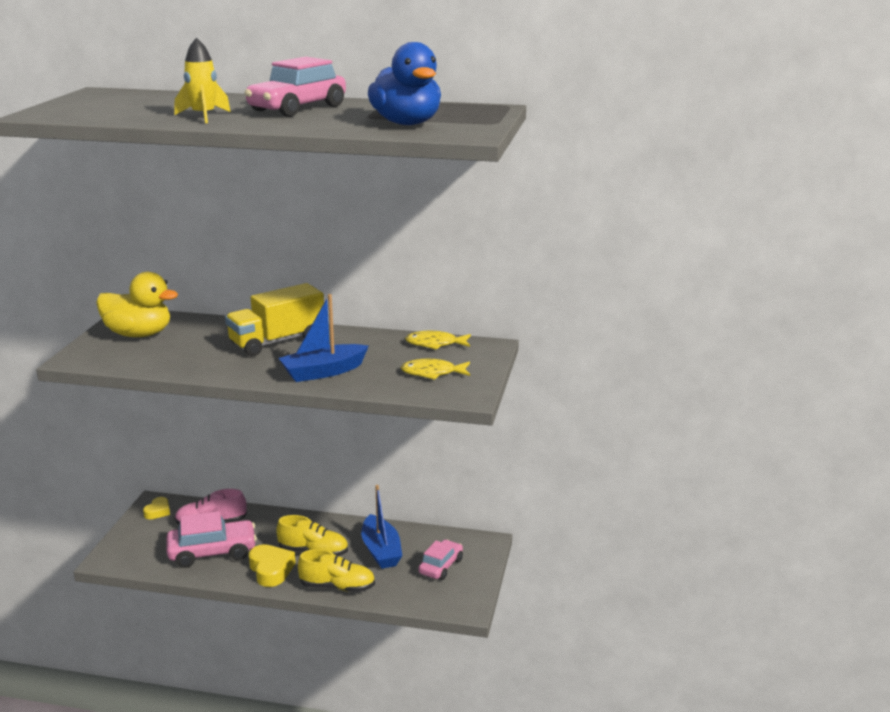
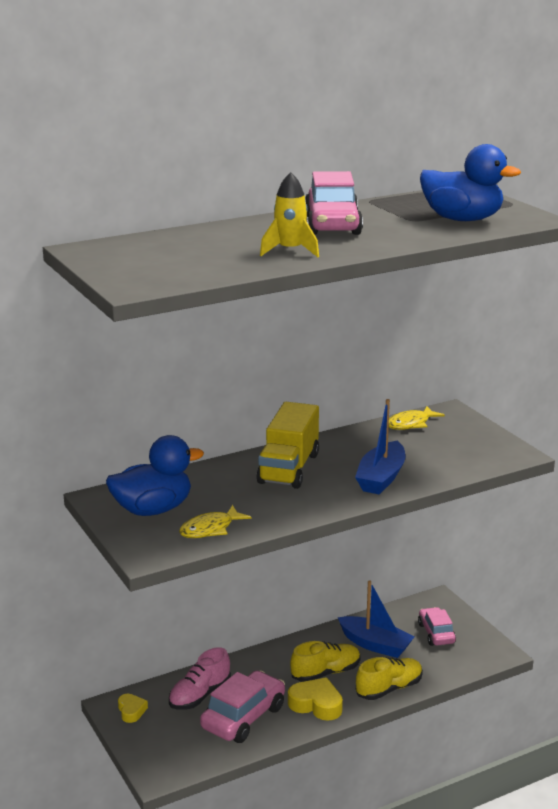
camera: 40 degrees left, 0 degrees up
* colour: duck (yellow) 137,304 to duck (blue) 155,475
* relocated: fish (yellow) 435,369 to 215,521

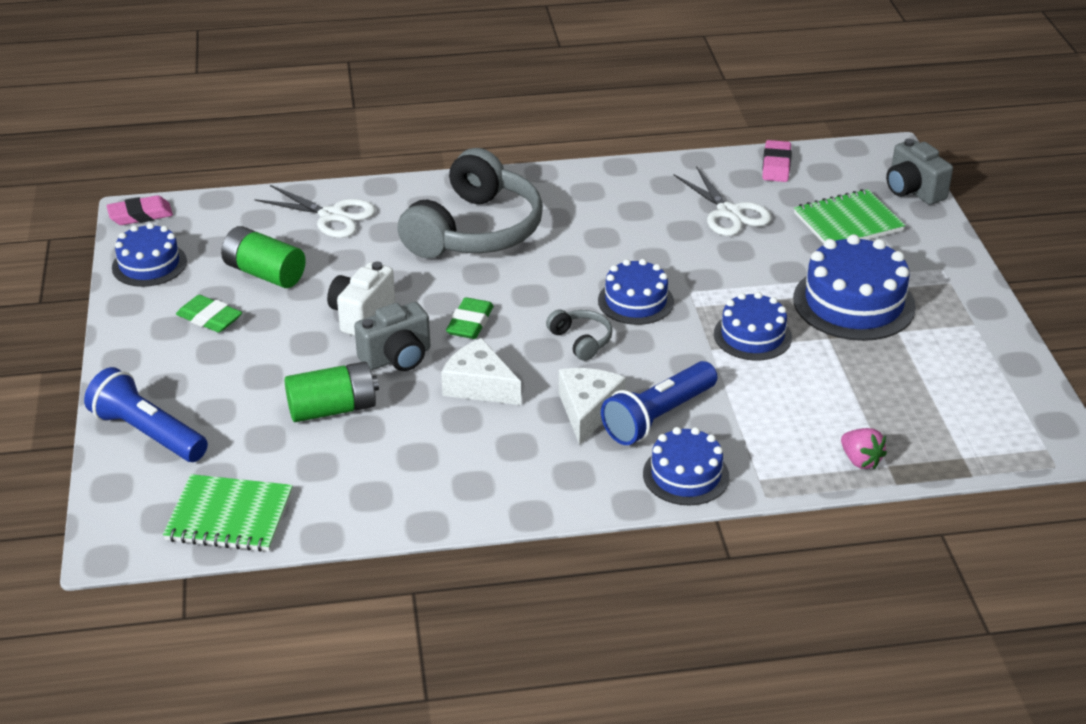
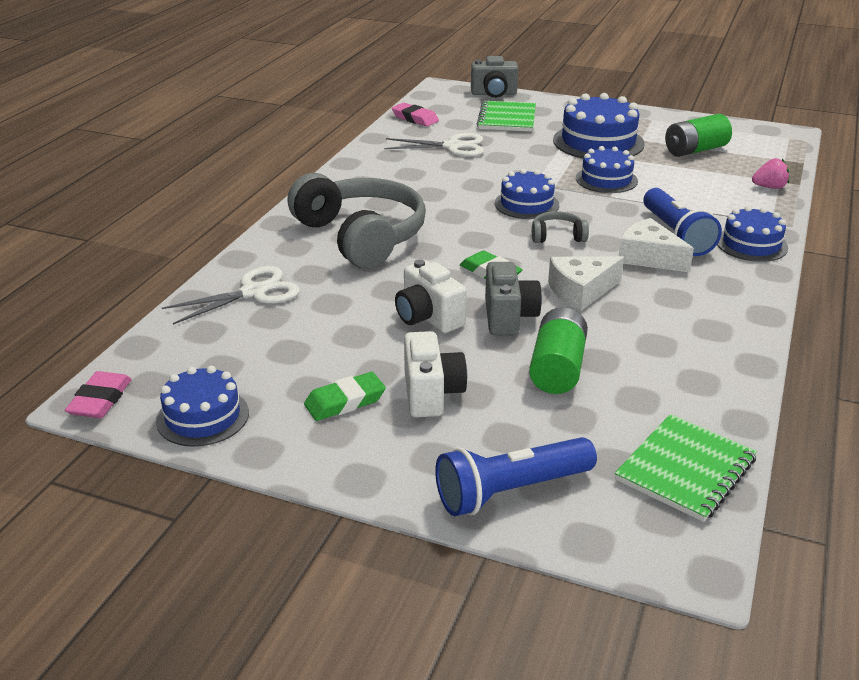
camera: 60 degrees left, 5 degrees down
* relocated: battery (green) 263,257 to 698,135
* appeared: camera (white) 435,374

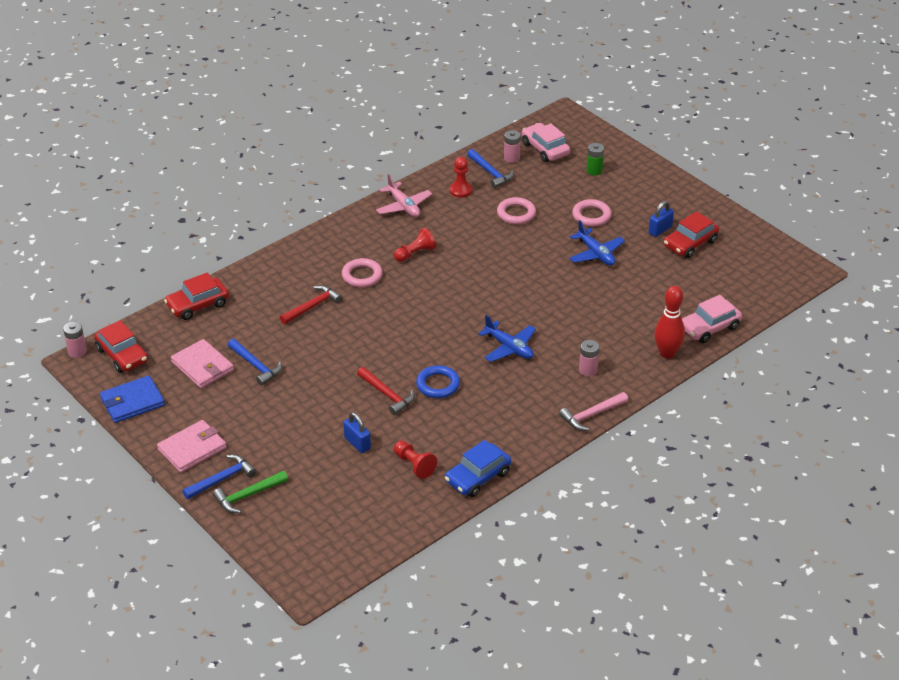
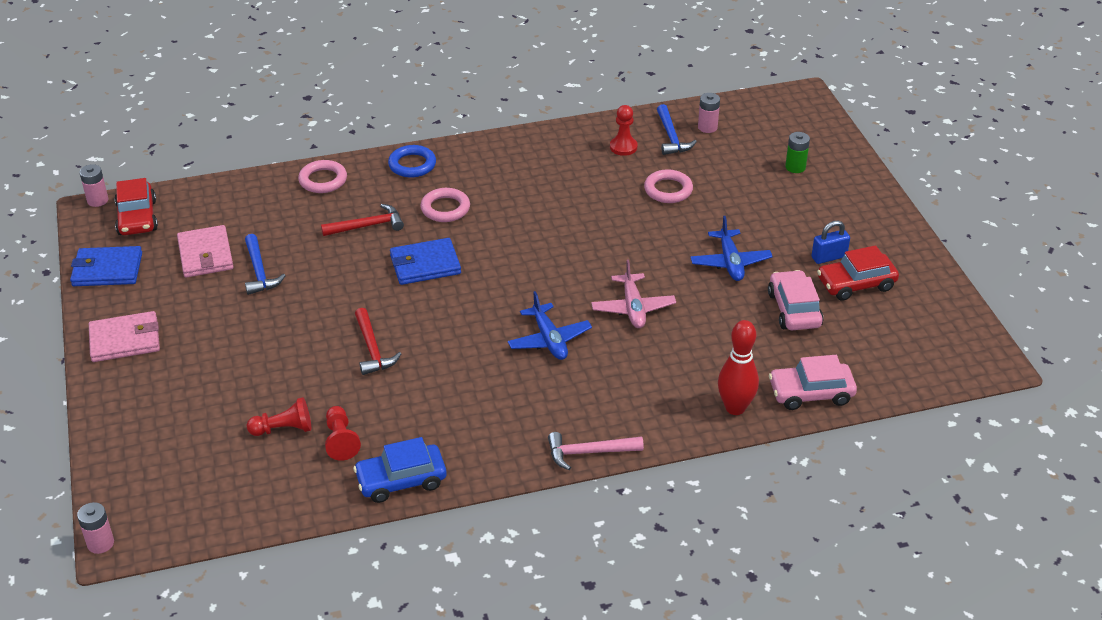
camera: 25 degrees right, 0 degrees up
* relocated: car (pink) 546,142 to 796,300
* relocated: plane (pink) 404,195 to 633,293
* relocated: ring (pink) 591,212 to 322,176
* relocated: pawn (red) 415,245 to 279,416
* missing: car (red) 196,296
* relocated: battery (pink) 589,358 to 95,528
* relocated: ring (blue) 438,381 to 412,161
* missing: padlock (blue) 357,432
* missing: hammer (blue) 219,477
* missing: hammer (green) 250,492
* appeared: wallet (blue) 425,261

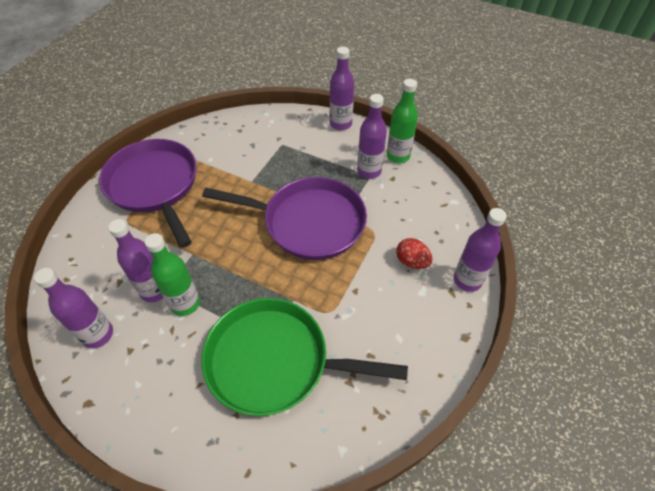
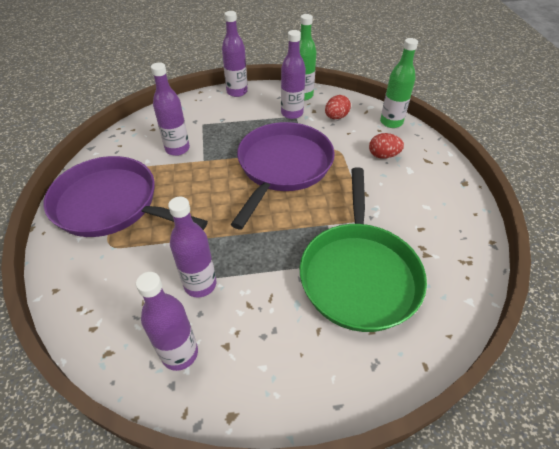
camera: 35 degrees left, 5 degrees down
* spun: pan (purple) 284,218 = 283,176 45 degrees counterclockwise
* relocated: bottle (purple) 480,250 to 170,109
* relocated: bottle (green) 172,274 to 399,83
* spun: pan (green) 304,357 = 363,249 60 degrees counterclockwise
* appeared: egg (red) 338,107

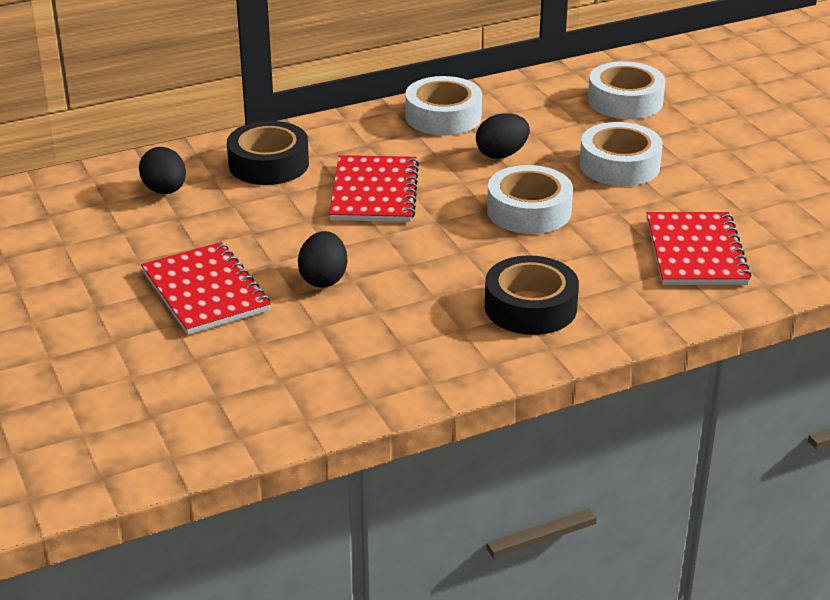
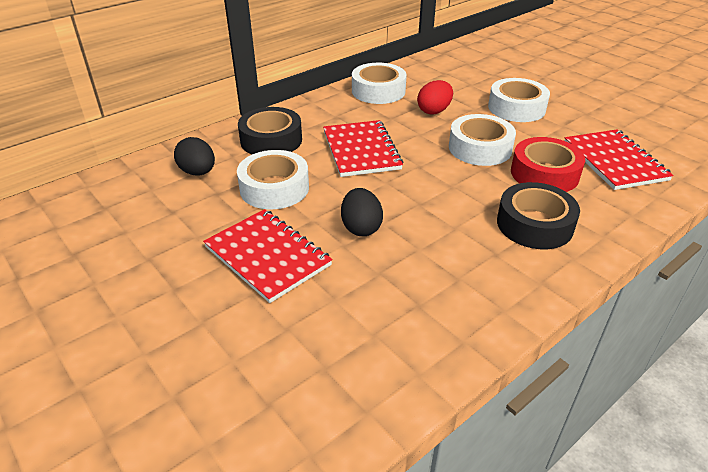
camera: 15 degrees left, 5 degrees up
* relocated: tape (white) 627,90 to 273,179
* colour: egg (black) 503,136 to egg (red) 435,97
* appeared: tape (red) 548,164

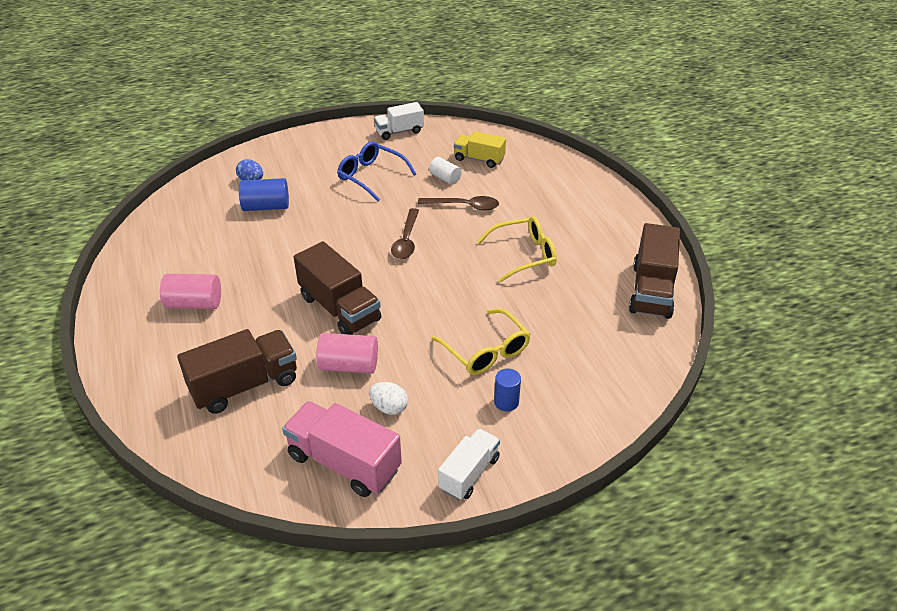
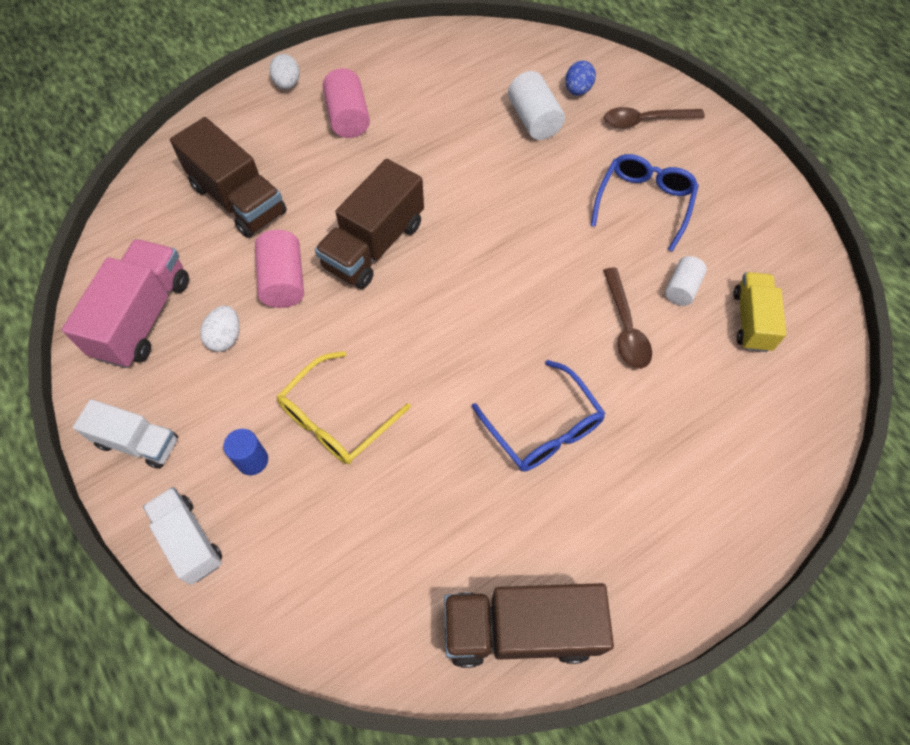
camera: 75 degrees right, 20 degrees up
* relocated: truck (white) 399,121 to 182,536
* colour: cylinder (blue) 264,194 to cylinder (white) 536,105
* relocated: spoon (brown) 405,233 to 654,118
* colour: glasses (yellow) 517,249 to glasses (blue) 539,415
* appeared: egg (white) 285,71

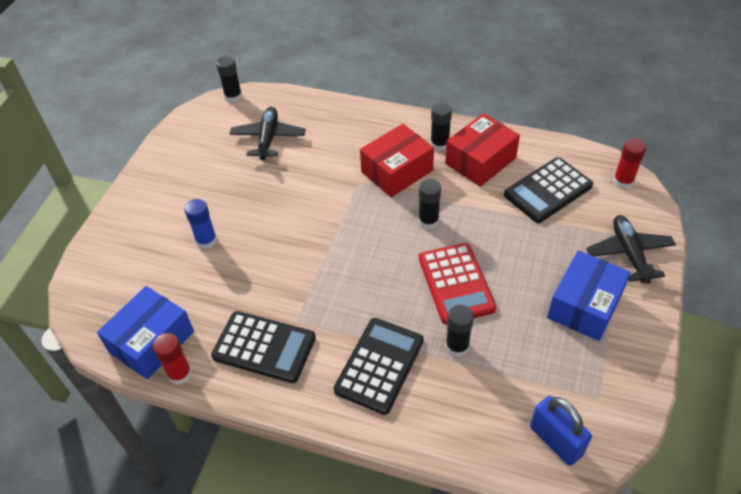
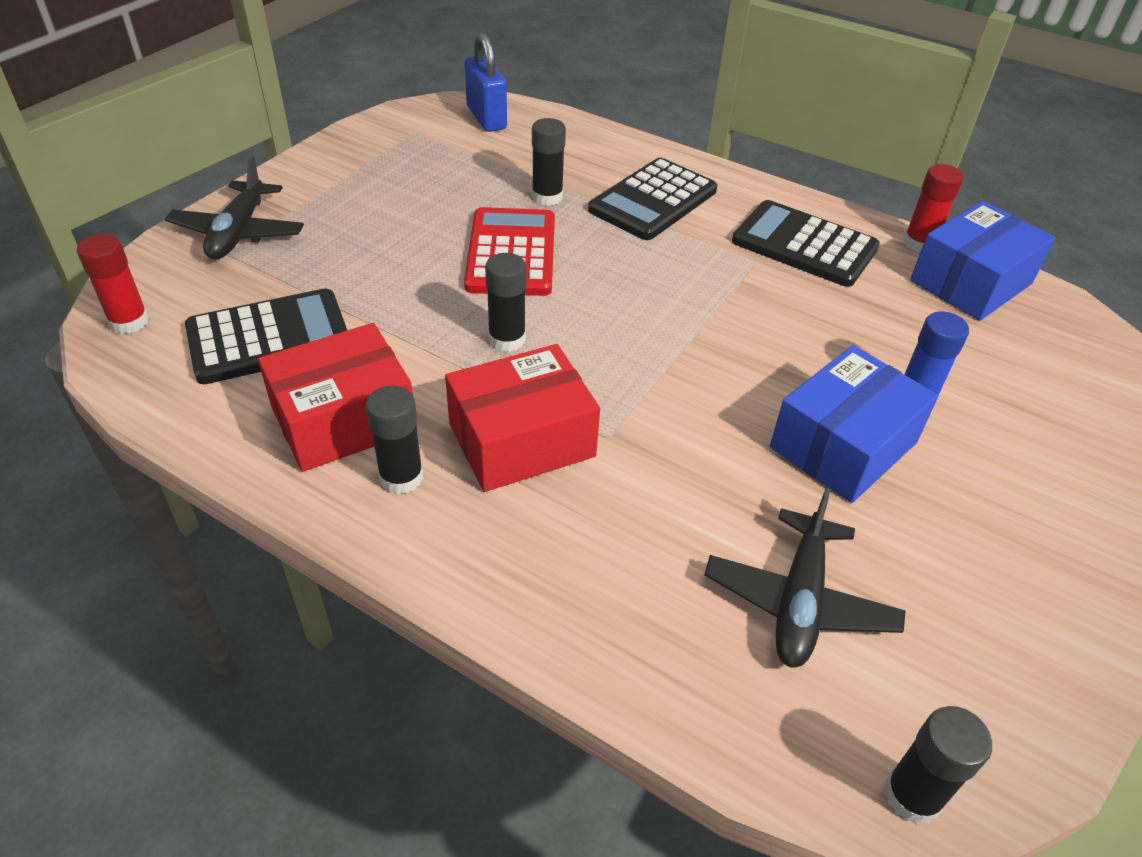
camera: 170 degrees left, 5 degrees down
* relocated: box (blue) 589,295 to 854,424

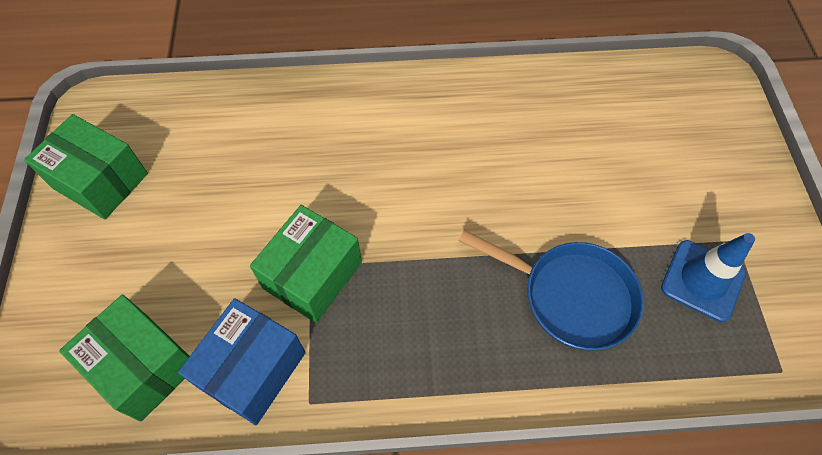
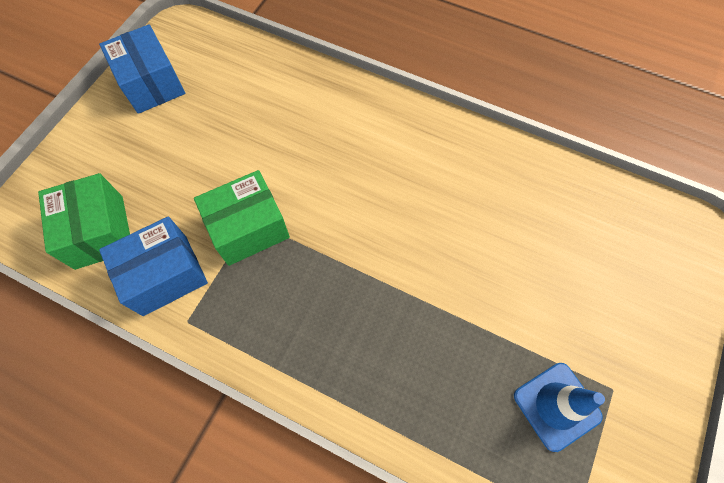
camera: 30 degrees right, 5 degrees up
* colour: box (green) 86,166 to box (blue) 142,69
* missing: pan (blue) 551,290

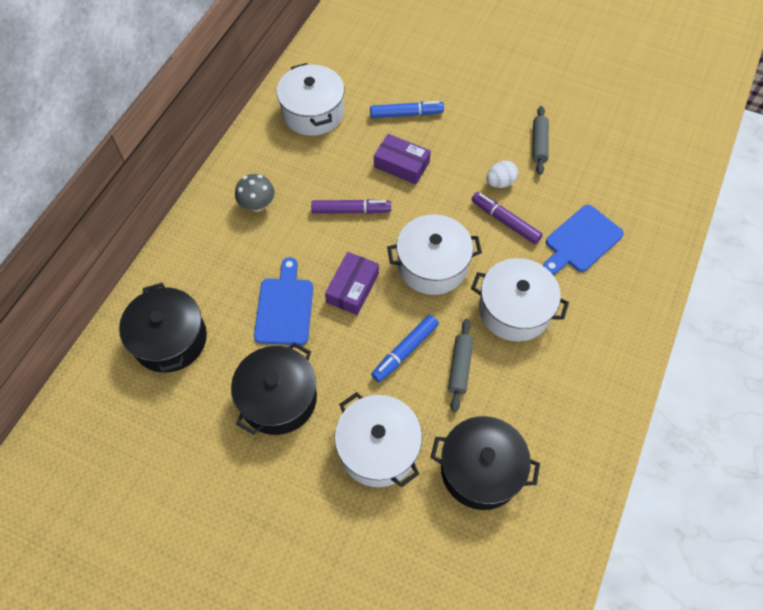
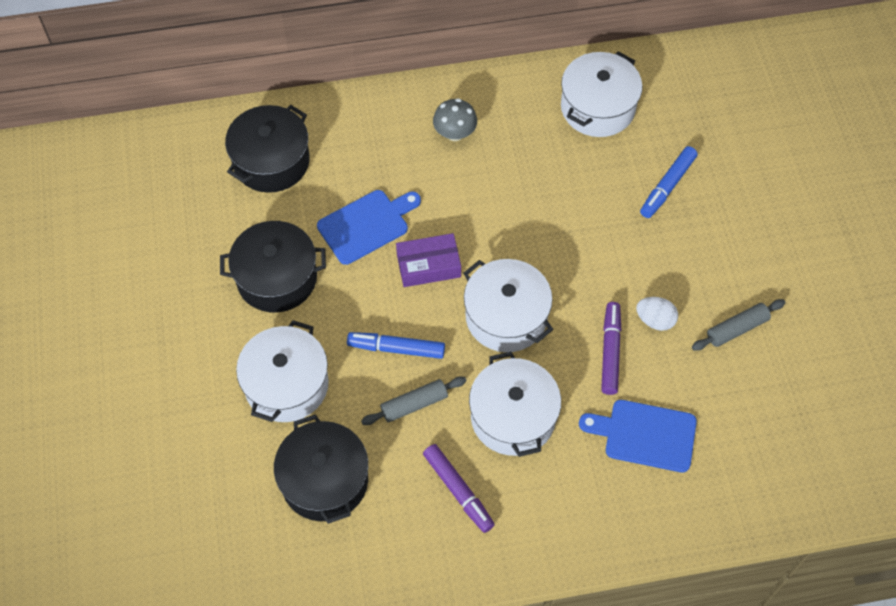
camera: 55 degrees right, 0 degrees up
* spun: marker (blue) 407,109 = 669,182 75 degrees clockwise
* missing: box (purple) 402,159
* relocated: marker (purple) 351,206 to 459,488

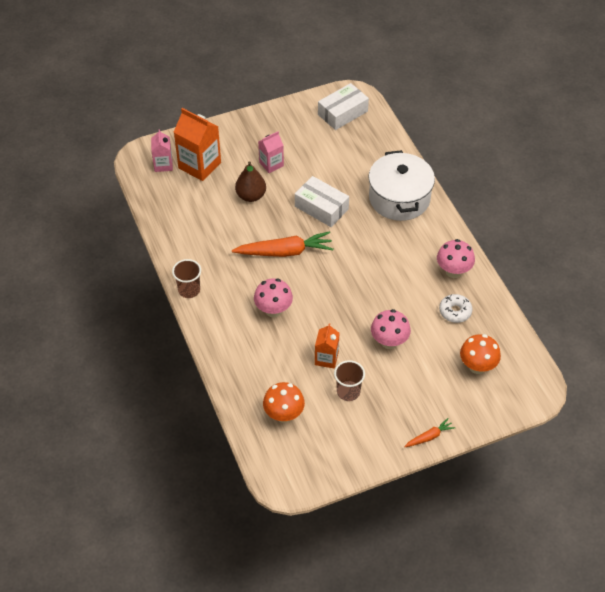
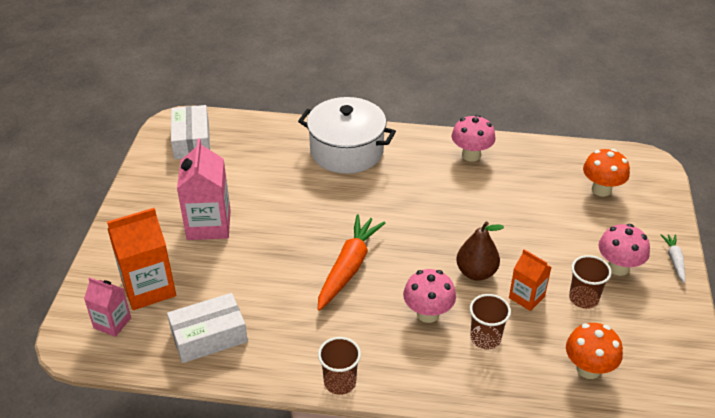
camera: 60 degrees left, 10 degrees down
* size: carton (pink) 271,152 = 204,189 x1.71
* relocated: pear (brown) 250,181 to 480,251
* relocated: box (white) 322,201 to 207,328
* missing: donut (white) 456,308
* relocated: mushroom (pink) 391,329 to 624,250
* colour: carrot (orange) 429,432 to carrot (white) 673,258
* appeared: cup (brown) 490,322

